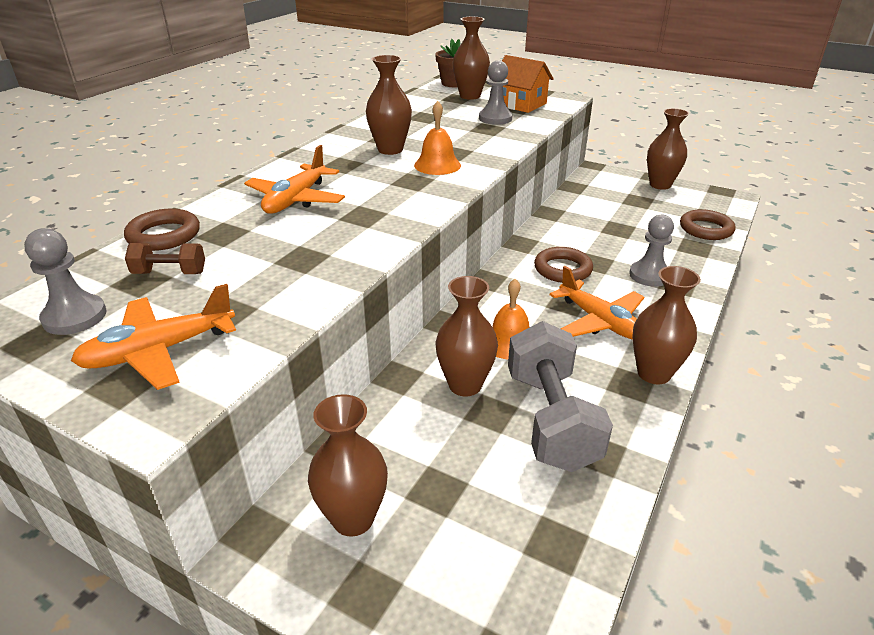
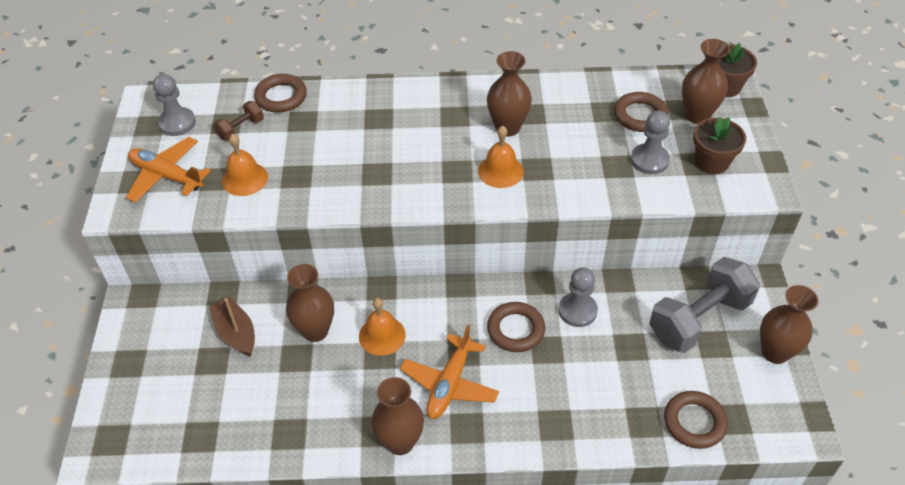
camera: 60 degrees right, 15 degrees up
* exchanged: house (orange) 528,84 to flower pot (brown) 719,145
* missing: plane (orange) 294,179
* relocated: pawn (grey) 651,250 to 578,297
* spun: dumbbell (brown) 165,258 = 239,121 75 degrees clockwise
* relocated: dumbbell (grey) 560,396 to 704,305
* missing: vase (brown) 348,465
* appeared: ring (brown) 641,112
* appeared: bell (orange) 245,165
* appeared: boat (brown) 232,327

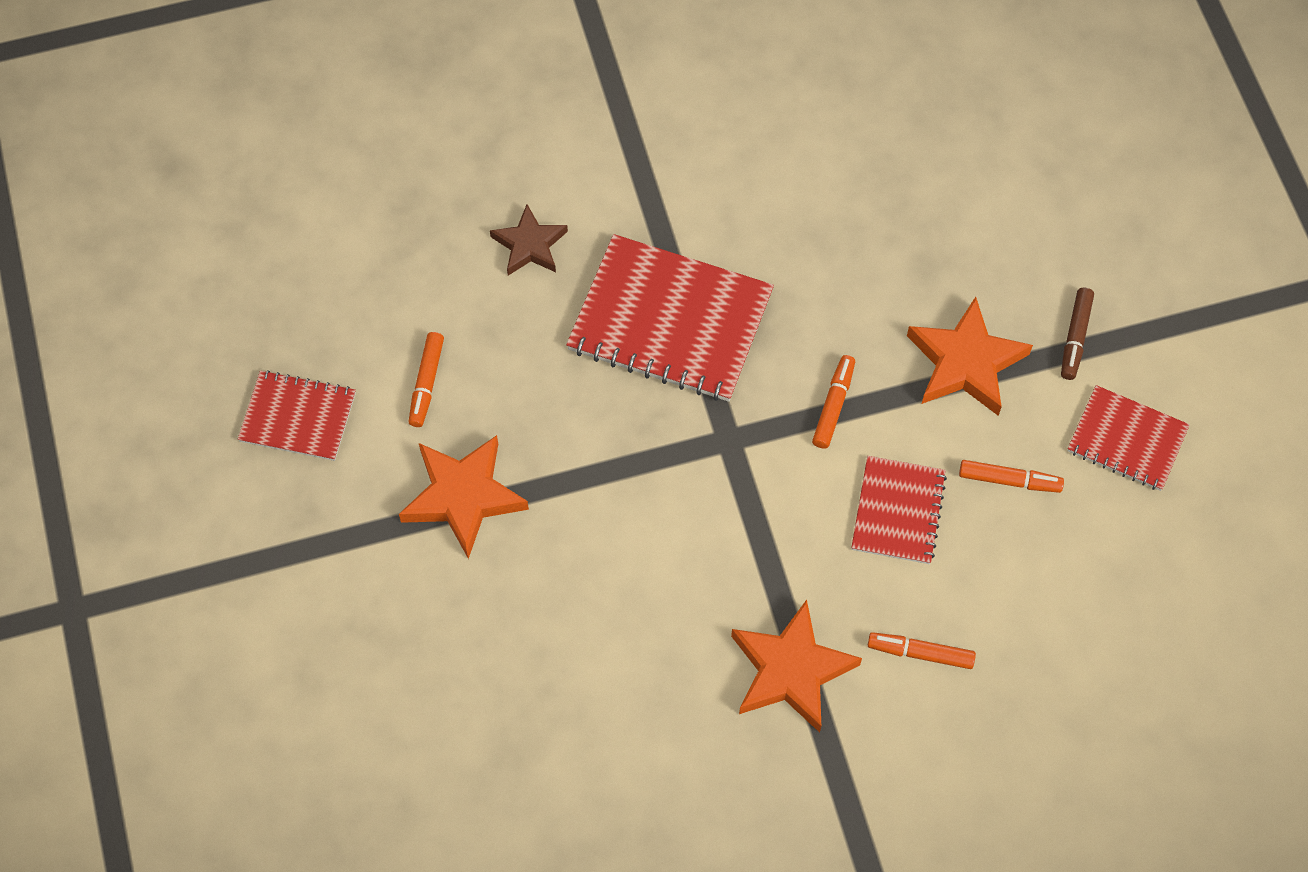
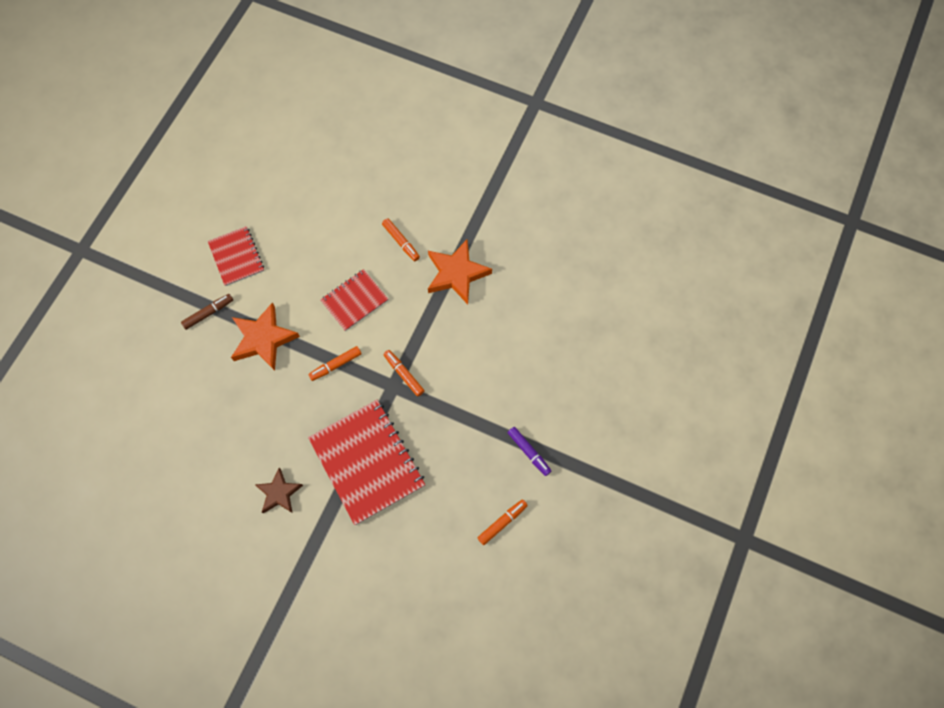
camera: 140 degrees left, 5 degrees up
* relocated: star (brown) 529,240 to 279,491
* missing: notebook (red) 297,415
* exchanged: star (orange) 464,497 to marker (purple) 529,451
* relocated: marker (orange) 1011,476 to 403,373

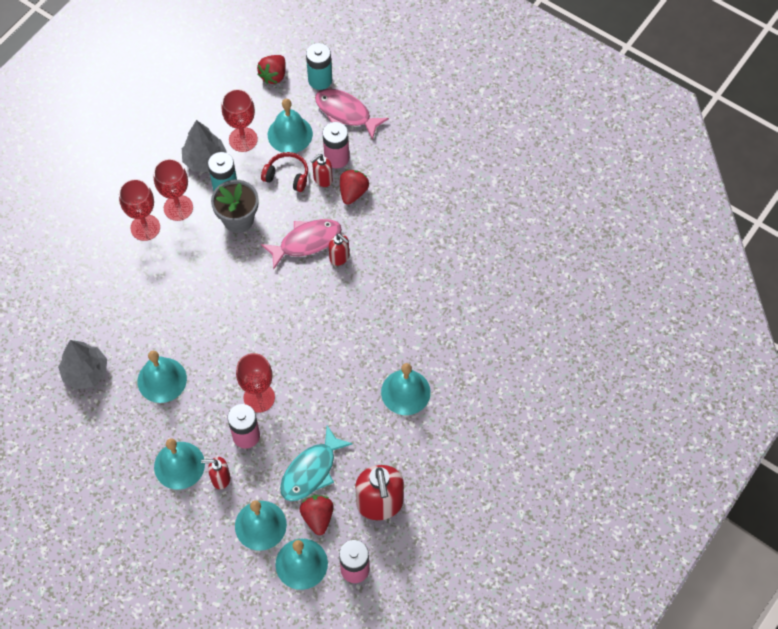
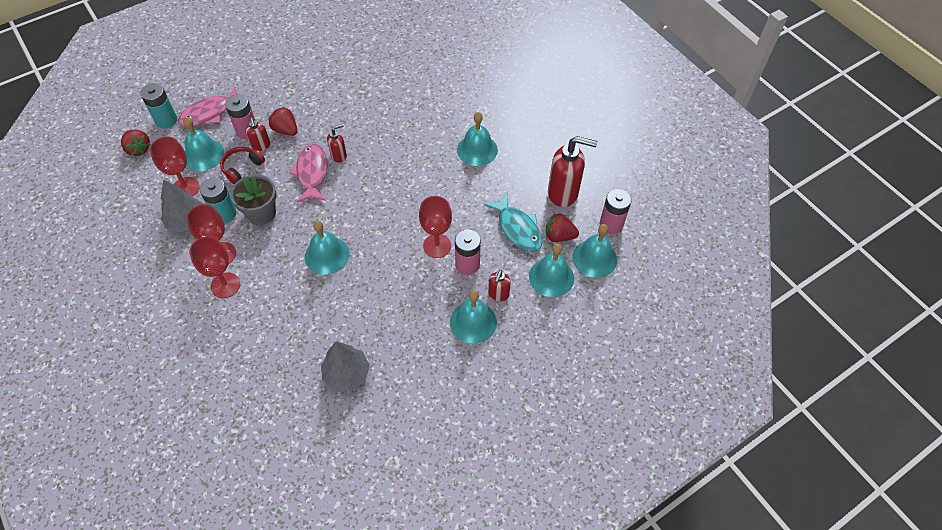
camera: 70 degrees left, 5 degrees down
* relocated: bell (turquoise) 162,376 to 327,248

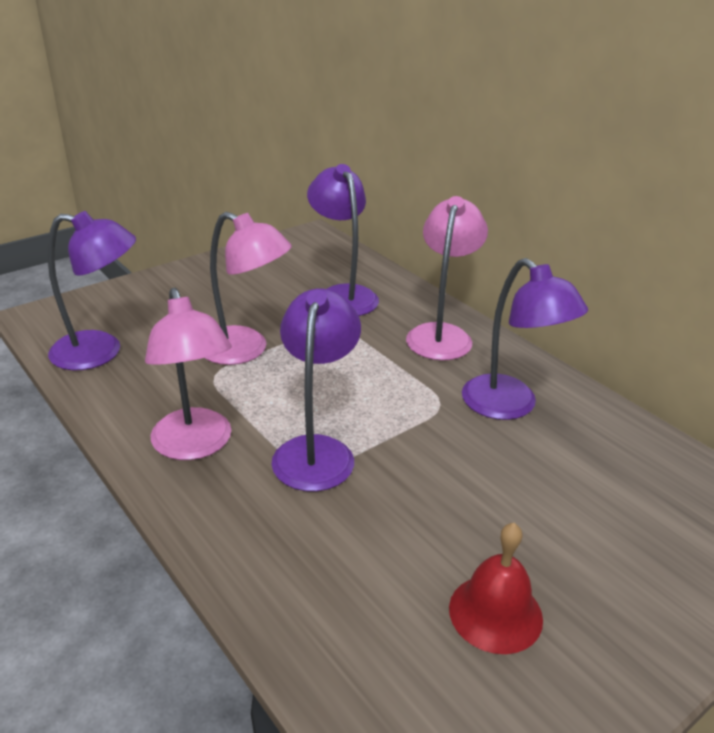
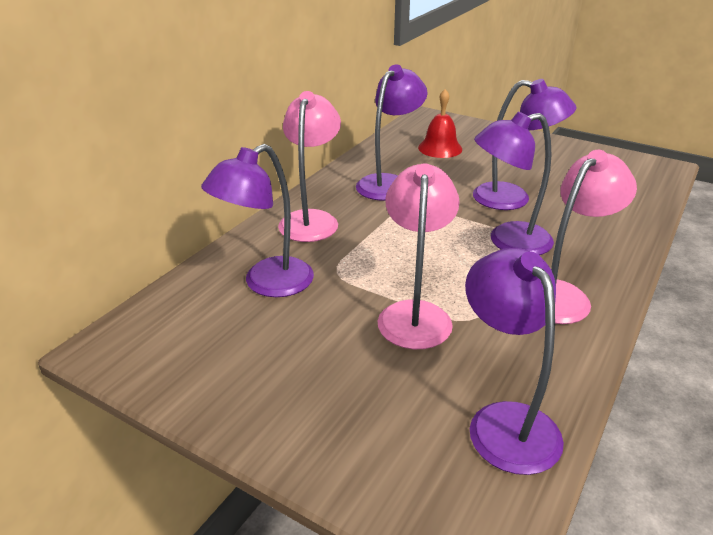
camera: 110 degrees left, 0 degrees up
* spun: lamp (pink) 447,278 = 309,166 105 degrees clockwise
* relocated: bell (red) 496,588 to 440,123
* appeared: lamp (purple) 525,144

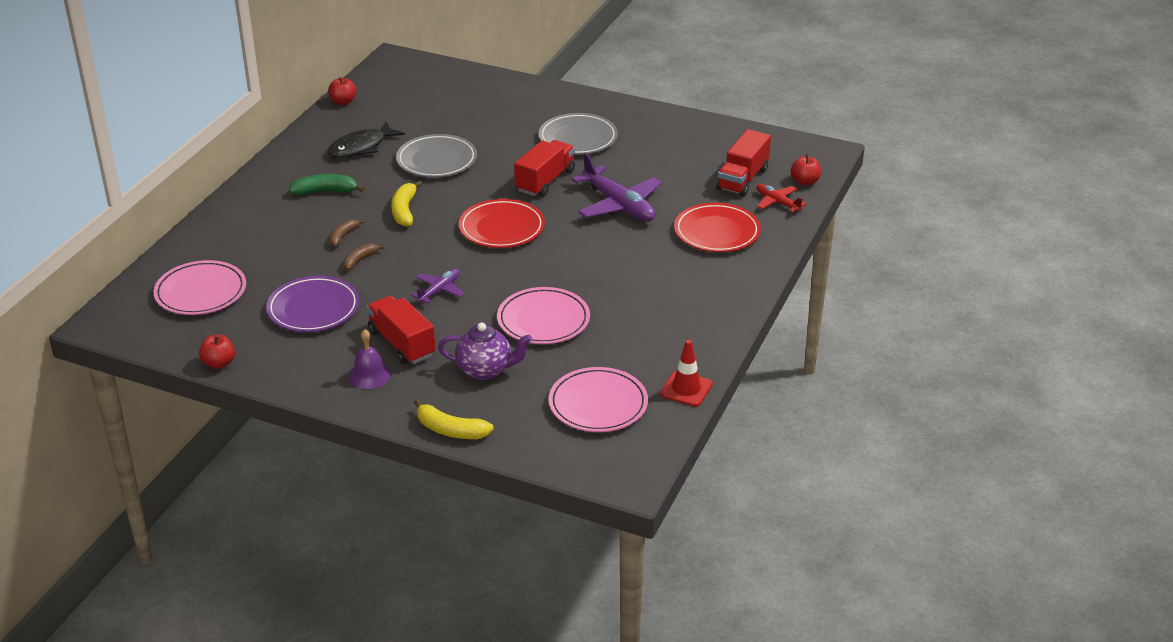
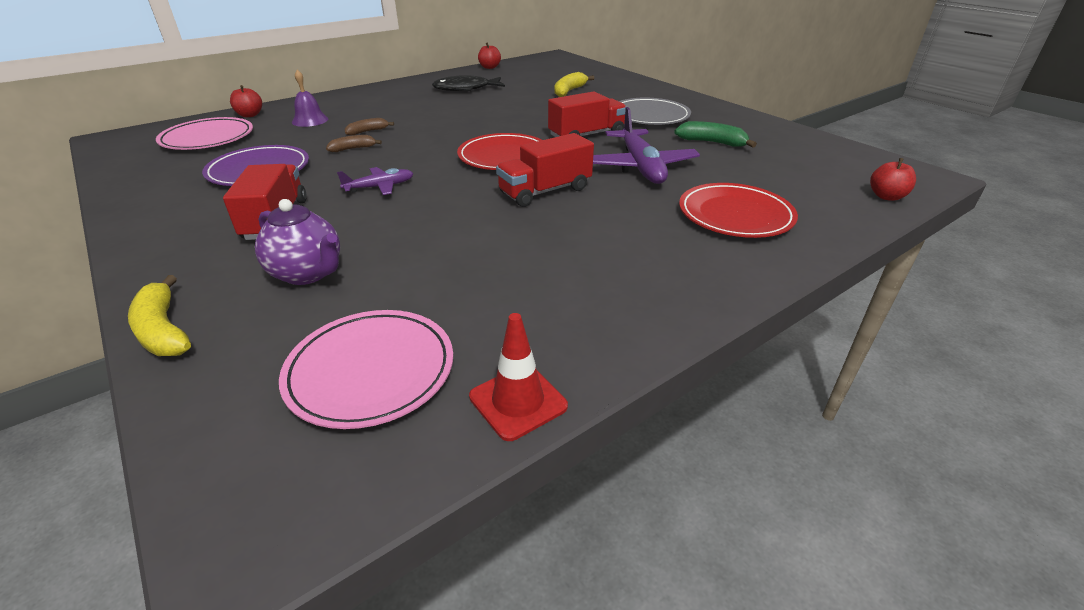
camera: 30 degrees right, 0 degrees up
* relocated: truck (red) 743,162 to 545,170
* missing: plate (grey) 436,155
* relocated: banana (green) 327,184 to 715,134
* relocated: banana (yellow) 406,204 to 574,84
* missing: plane (red) 781,198
* missing: plate (pink) 543,315
* relocated: bell (purple) 369,359 to 310,98
* relocated: apple (red) 217,351 to 246,101

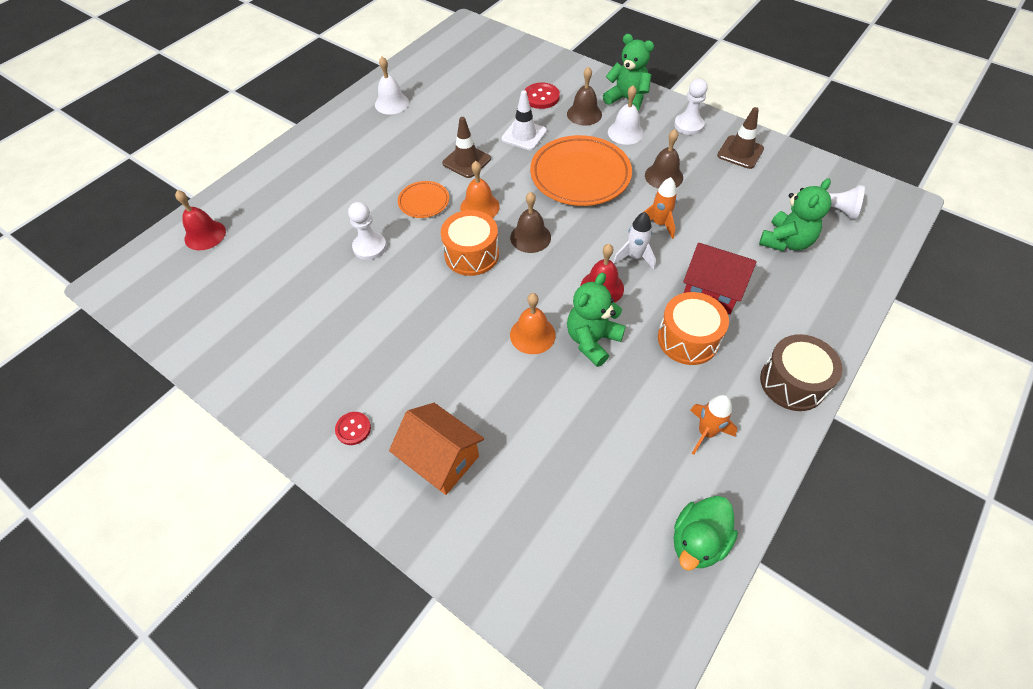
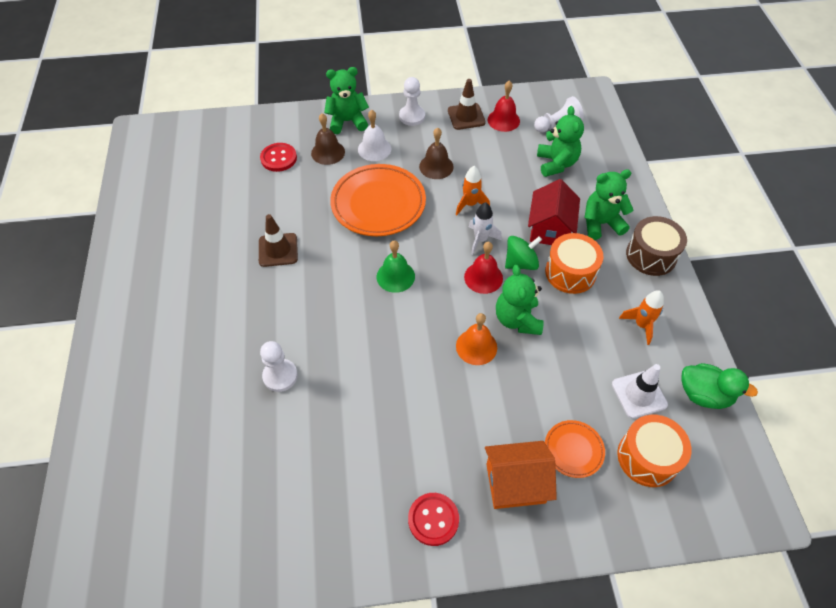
camera: 45 degrees left, 0 degrees up
* missing: bell (white) 392,86
* relocated: traffic cone (white) 524,120 to 640,391
* missing: bell (orange) 480,189
* relocated: plate (orange) 423,199 to 575,449
* relocated: bell (red) 200,220 to 504,106
* colour: bell (brown) 530,222 to bell (green) 396,266
* relocated: drum (orange) 470,243 to 654,451
* spun: house (red) 720,278 = 554,212 60 degrees counterclockwise
* size: button (red) 353,428 = 433,519 x1.51
* spun: duck (green) 705,533 = 719,386 60 degrees counterclockwise
* appeared: teddy bear (green) 609,205
* appeared: spinning top (green) 523,253

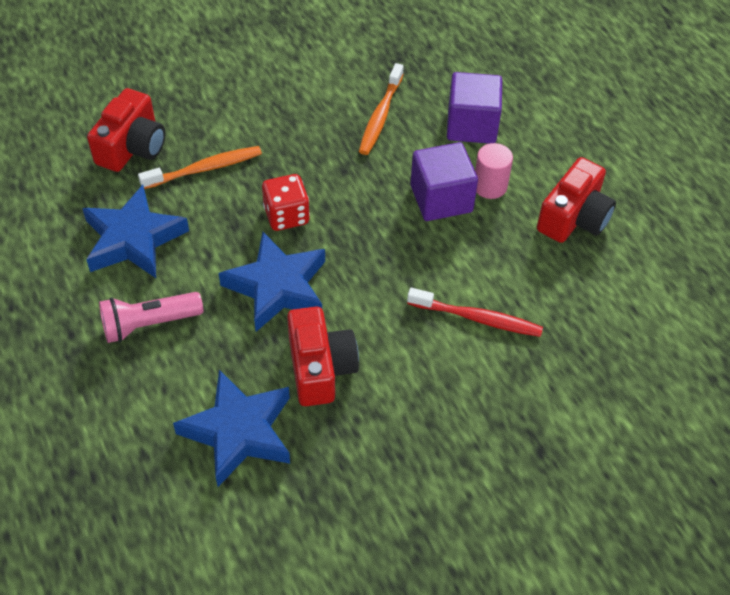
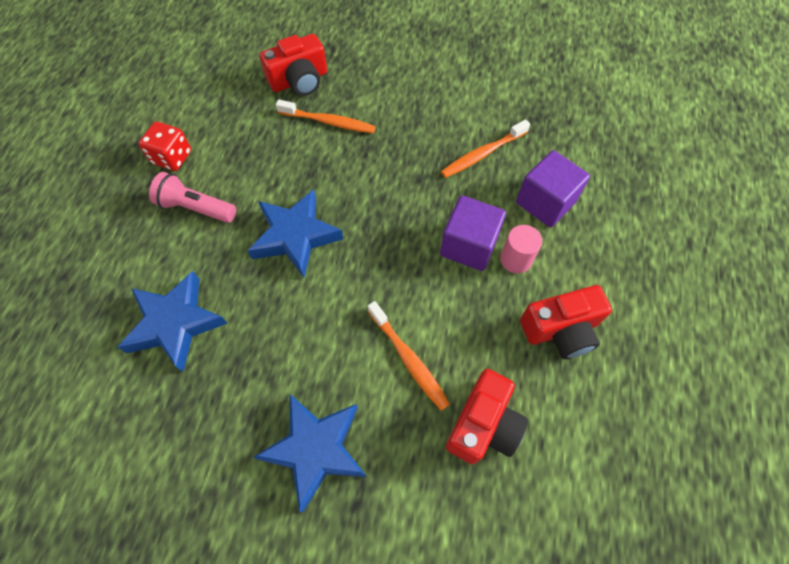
camera: 40 degrees right, 10 degrees up
* relocated: dice (red) 286,202 to 165,146
* relocated: star (blue) 135,231 to 310,453
* colour: toothbrush (red) 475,312 to toothbrush (orange) 409,356
* relocated: camera (red) 323,356 to 487,416

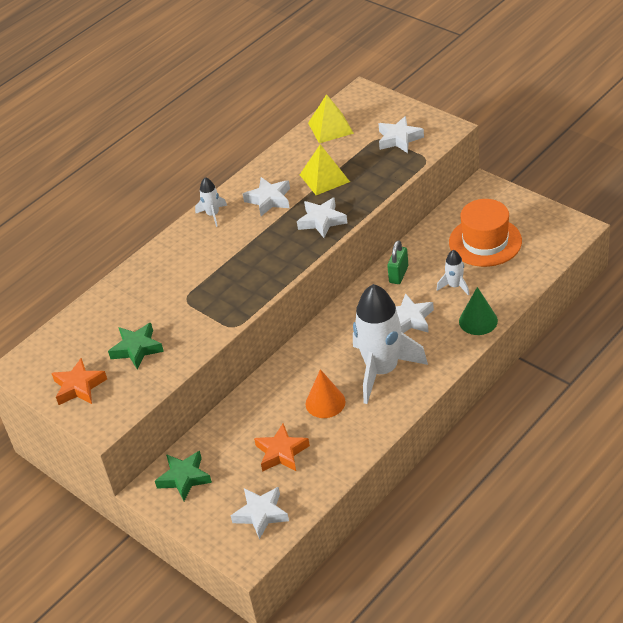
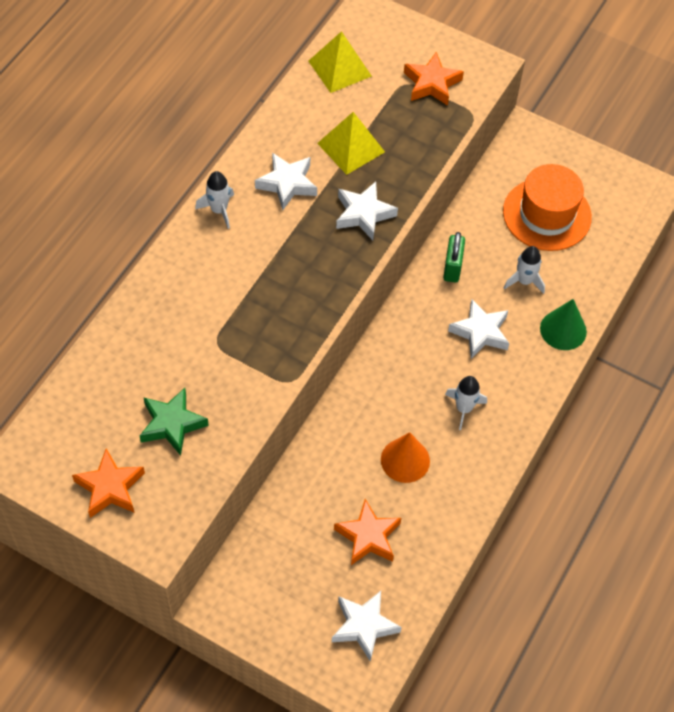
camera: 20 degrees left, 15 degrees up
* colour: star (white) 401,134 to star (orange) 434,79
* size: rocket (white) 390,344 = 466,403 x0.44
* missing: star (green) 183,476

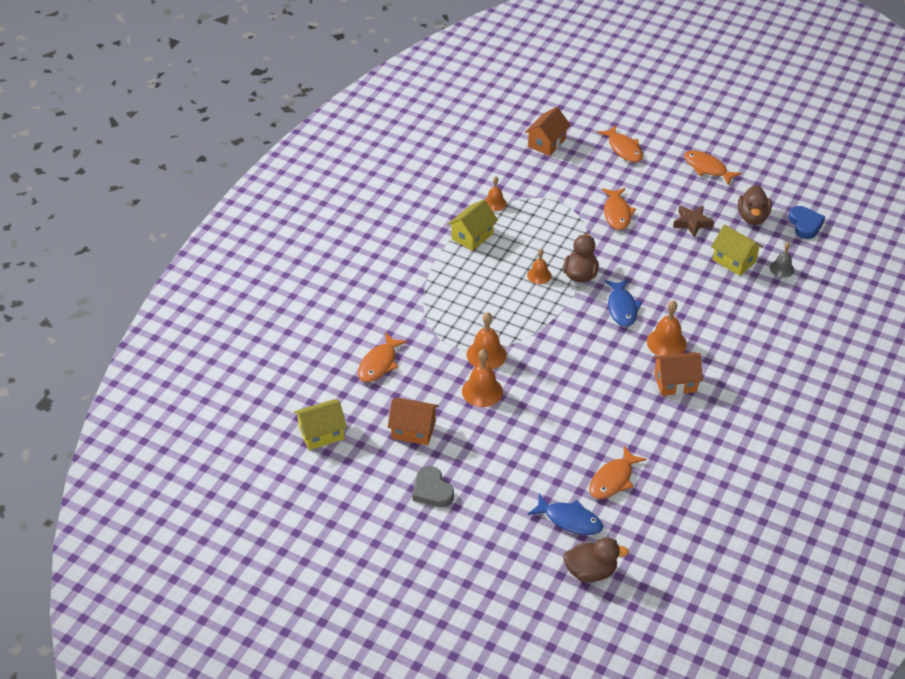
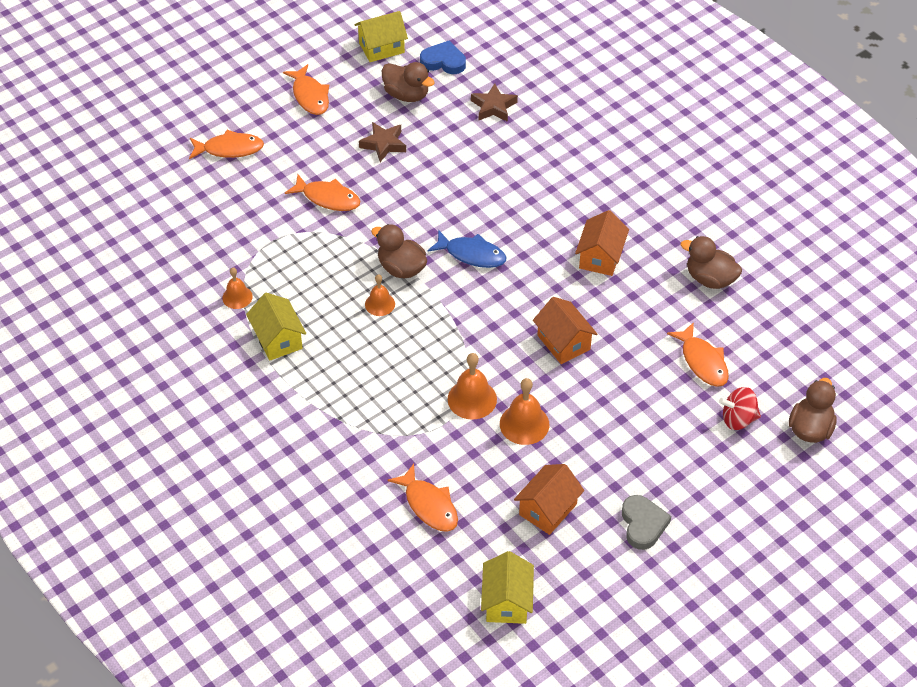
camera: 65 degrees left, 5 degrees up
* relocated: house (orange) 548,131 to 565,330
* spun: fish (orange) 713,167 = 306,89 90 degrees counterclockwise
* relocated: house (yellow) 737,250 to 381,36
* exchanged: bell (grey) 782,260 to star (brown) 494,102
* missing: bell (orange) 667,328
* spun: heart (grey) 433,486 = 646,522 90 degrees counterclockwise
* exchanged: fish (blue) 565,514 to spinning top (red) 740,408
* appeared: duck (brown) 711,262

